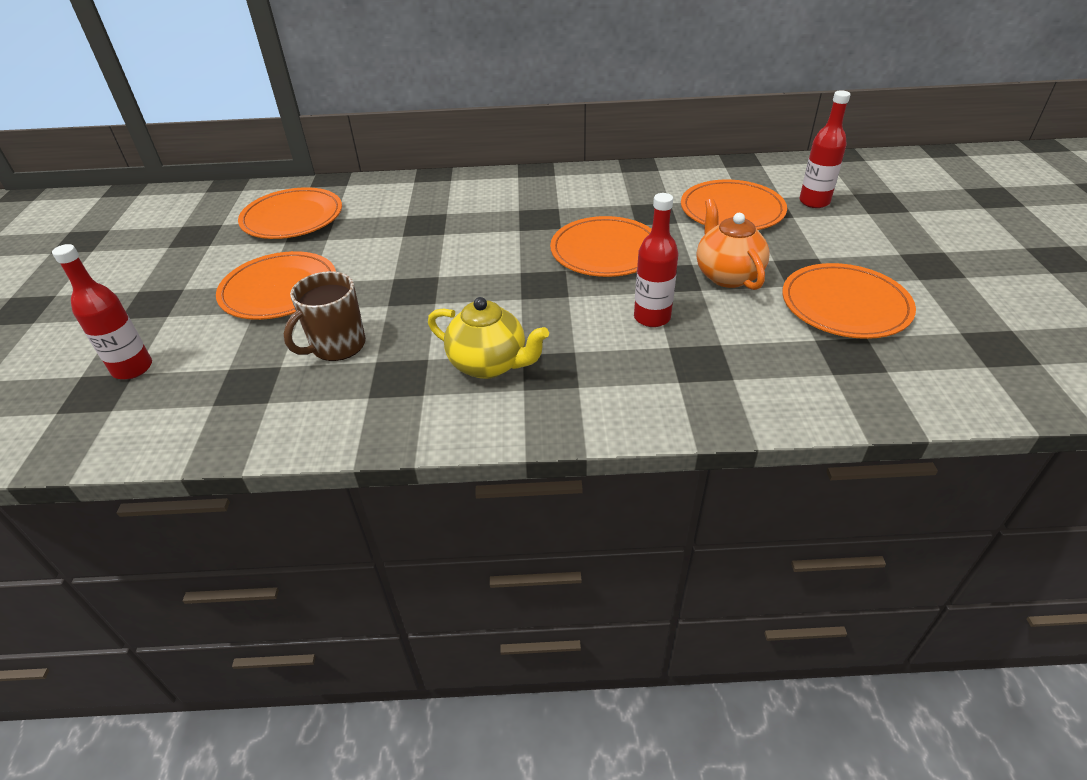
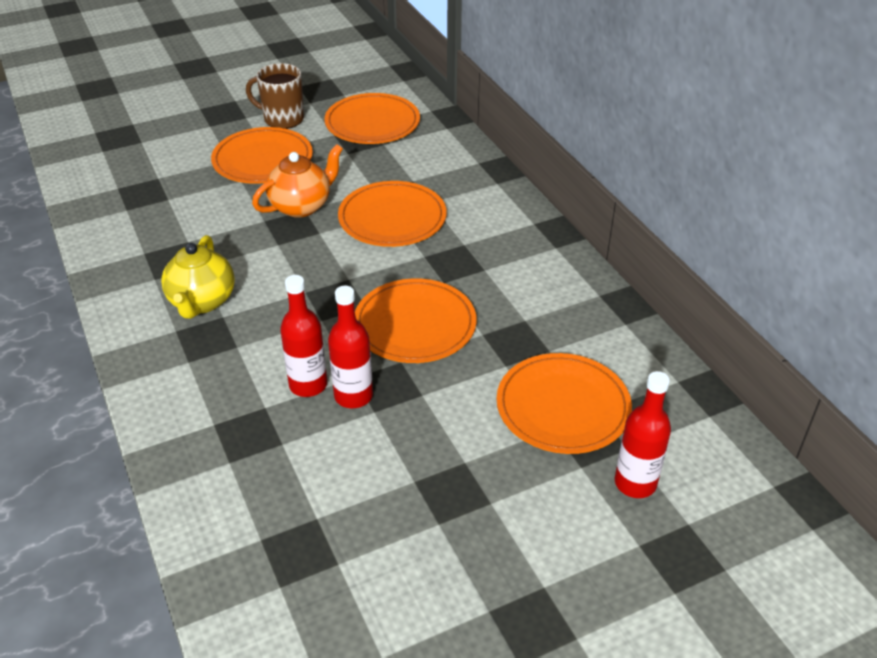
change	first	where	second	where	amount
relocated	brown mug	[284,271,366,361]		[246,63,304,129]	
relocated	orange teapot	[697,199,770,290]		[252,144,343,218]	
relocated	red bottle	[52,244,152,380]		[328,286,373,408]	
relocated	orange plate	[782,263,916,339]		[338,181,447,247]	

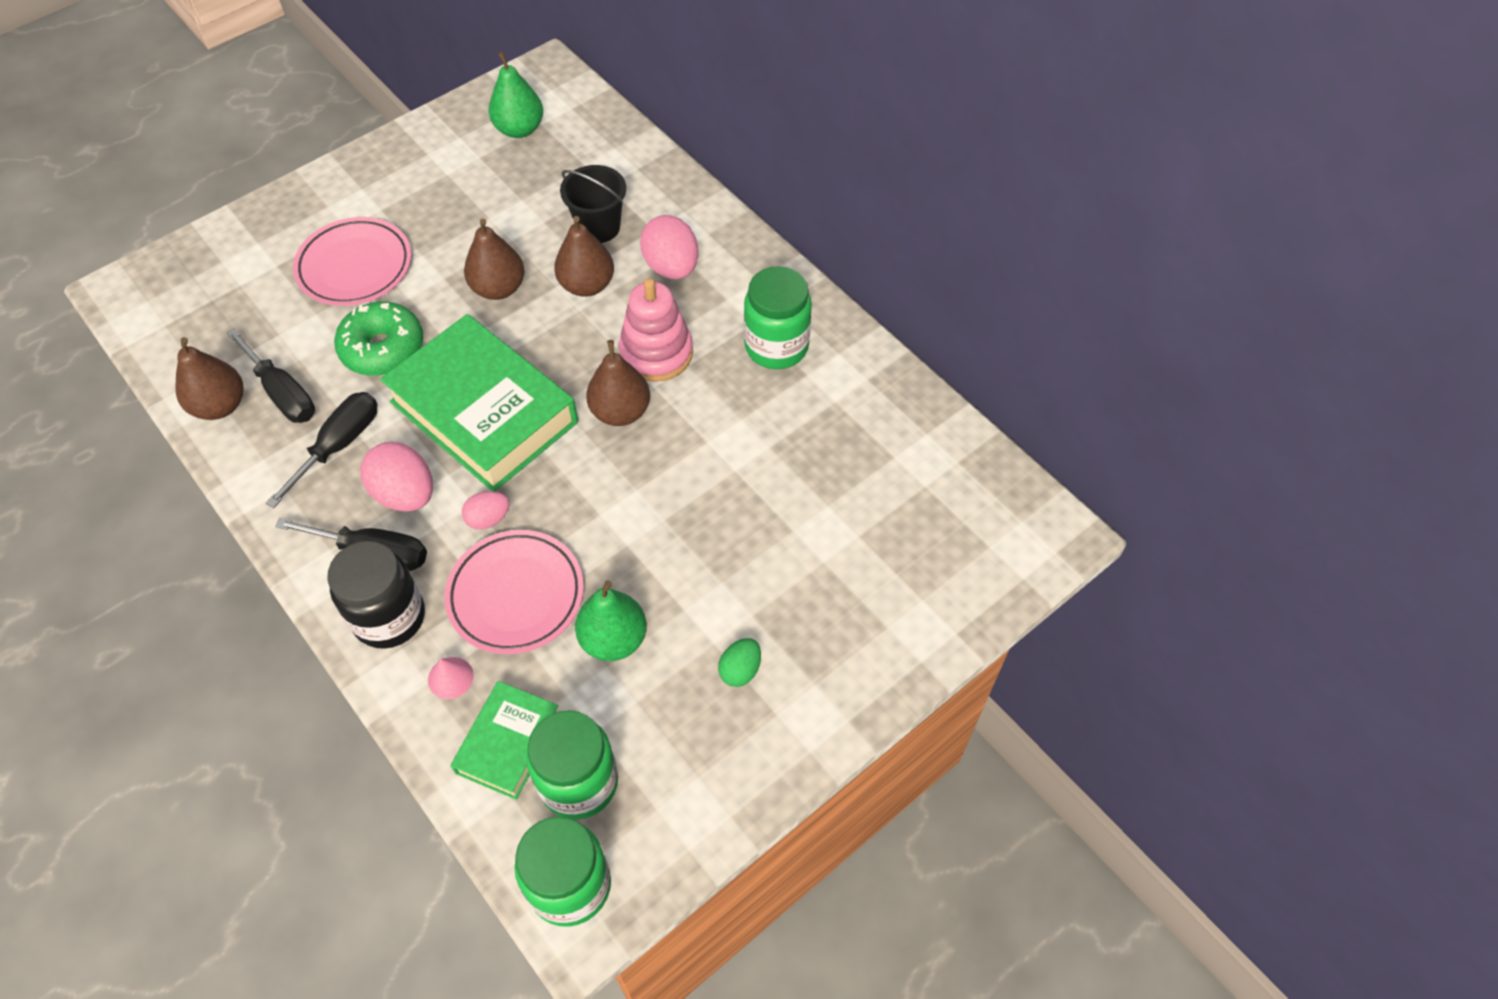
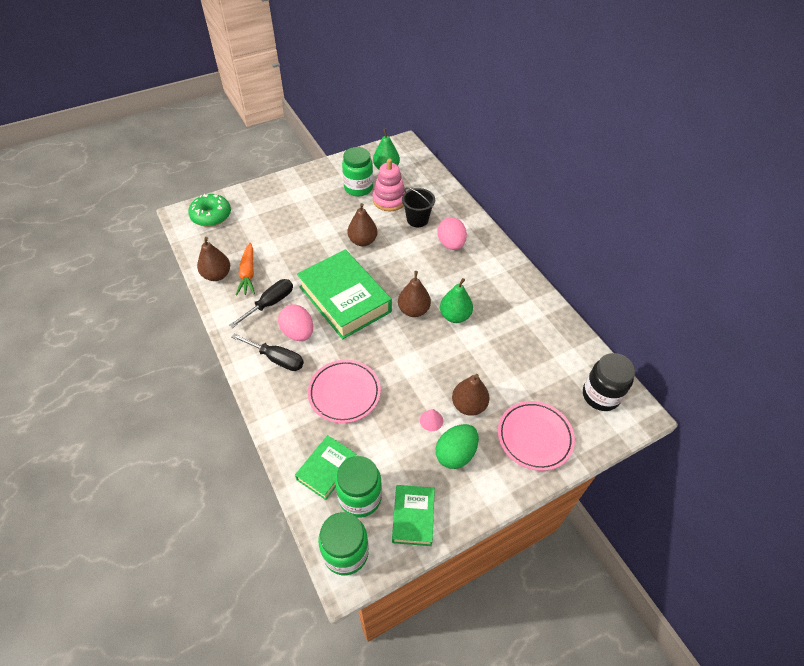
change	first	where	second	where	amount
relocated	green donut	[334,302,423,376]		[188,194,231,227]	
exchanged	black screwdriver	[226,328,315,423]	orange carrot	[236,243,255,296]	
relocated	green jar	[744,266,812,369]		[342,147,373,197]	
relocated	pink stacking toy	[619,278,693,382]		[373,159,405,211]	
appeared			green book	[392,485,435,546]	
relocated	pink cone	[428,657,474,699]		[420,409,443,431]	
size	green egg	[718,638,761,687]		[436,424,479,469]	x1.74
relocated	green pear	[575,580,647,661]		[440,278,473,323]	
relocated	brown pear	[554,216,614,297]		[452,374,489,416]	
relocated	pink plate	[293,217,411,306]		[498,401,575,471]	
relocated	black jar	[327,541,425,649]		[583,353,635,411]	
missing	pink egg	[462,491,510,530]			

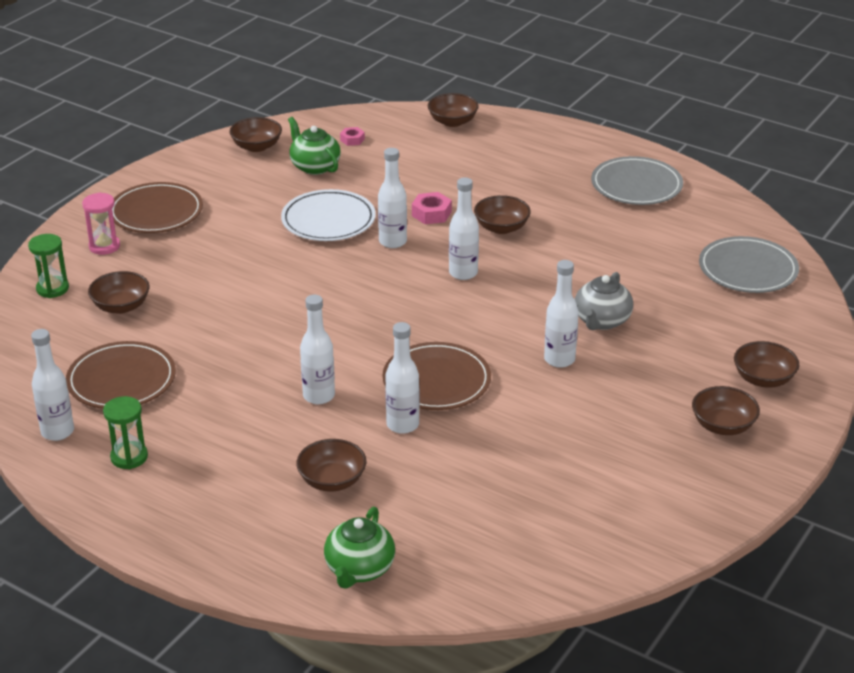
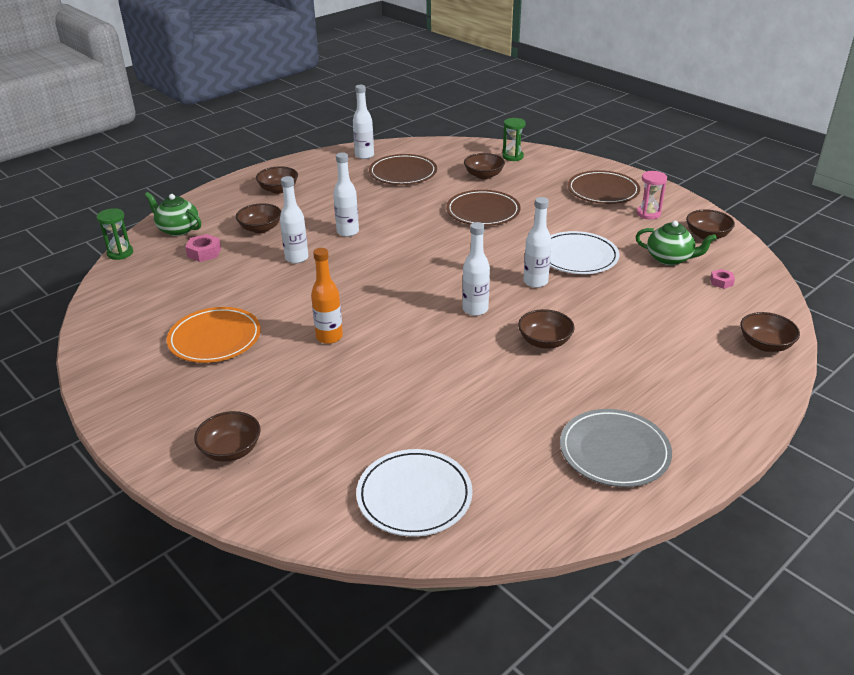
change	first	where	second	where	amount
relocated	green hourglass	[103,396,148,469]		[97,208,133,260]	
appeared			orange plate	[167,307,261,363]	
relocated	pink nut	[412,192,452,224]		[185,234,221,262]	
relocated	brown bowl	[692,386,760,435]		[256,167,298,194]	
colour	white bottle	[544,260,579,368]	orange bottle	[311,248,343,344]	
colour	grey plate	[699,236,799,293]	white plate	[356,449,473,537]	
relocated	brown plate	[383,342,491,410]		[446,190,521,226]	
spun	green teapot	[288,117,341,175]		[635,221,717,265]	45 degrees clockwise
relocated	pink hourglass	[82,192,120,255]		[636,171,667,220]	
missing	grey teapot	[575,272,633,330]			

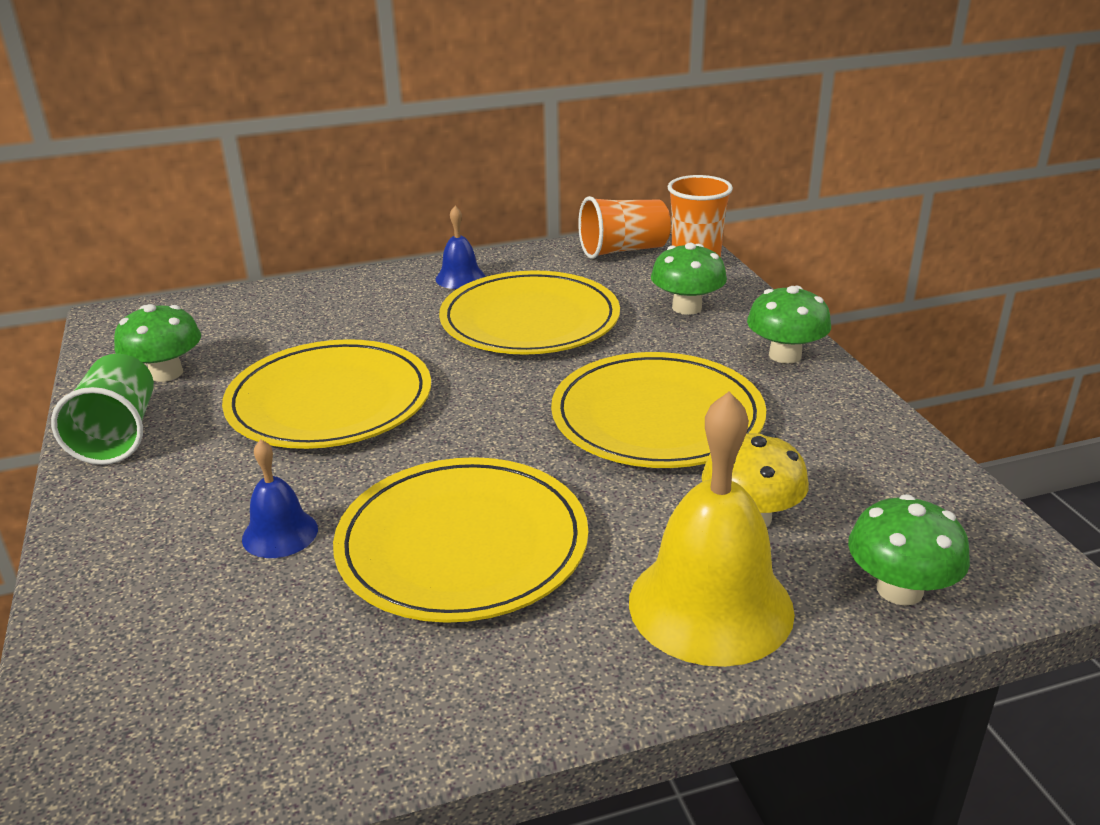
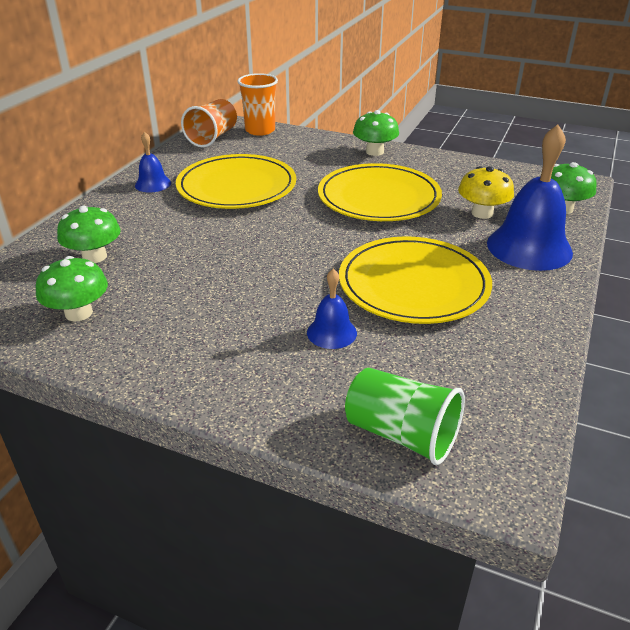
change	first	where	second	where	amount
relocated	green mushroom	[651,243,727,315]		[57,205,121,263]	
relocated	green cup	[51,354,154,465]		[345,368,465,465]	
colour	yellow bell	[629,392,795,667]	blue bell	[487,125,573,271]	
missing	yellow plate	[222,339,431,449]			

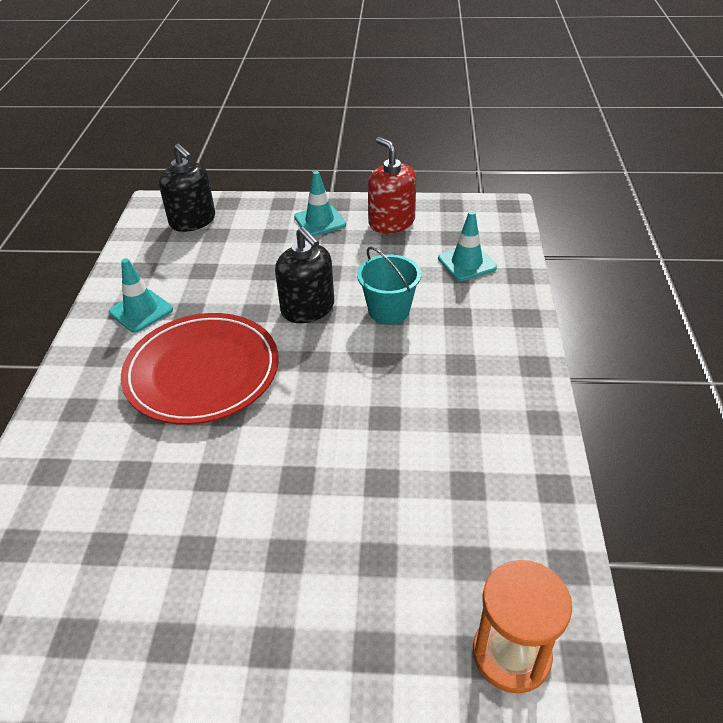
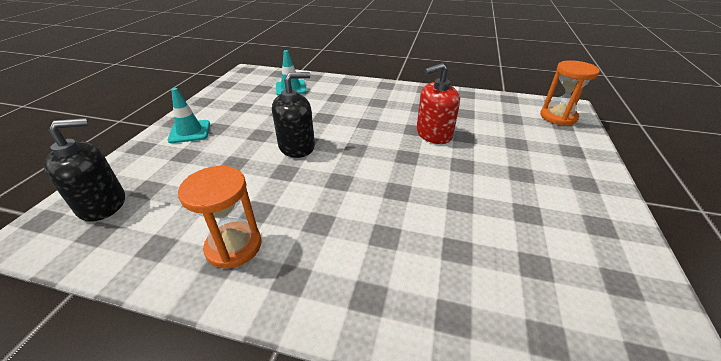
change	first	where	second	where	amount
exchanged	turquoise traffic cone	[109,258,173,333]	orange hourglass	[178,166,261,269]	
relocated	red soap dispenser	[368,137,416,234]		[417,63,460,144]	
missing	red plate	[121,313,279,425]			
missing	turquoise bucket	[357,247,421,324]			

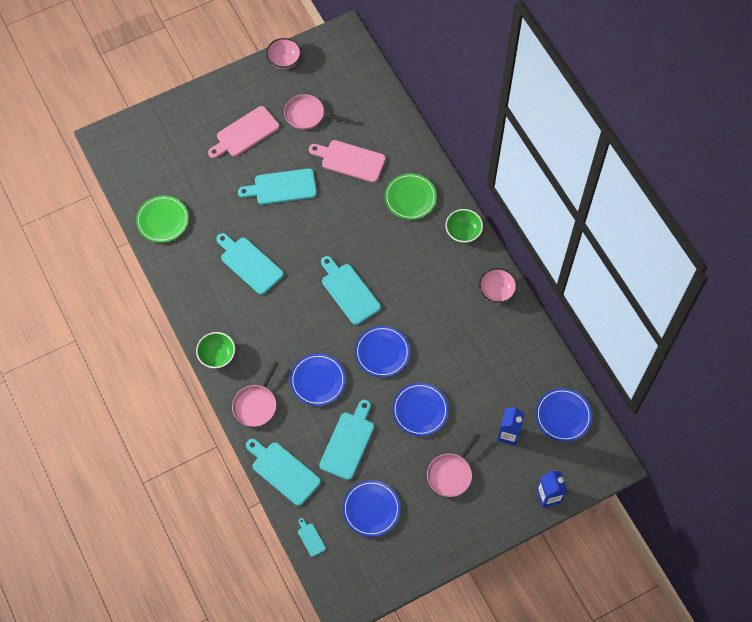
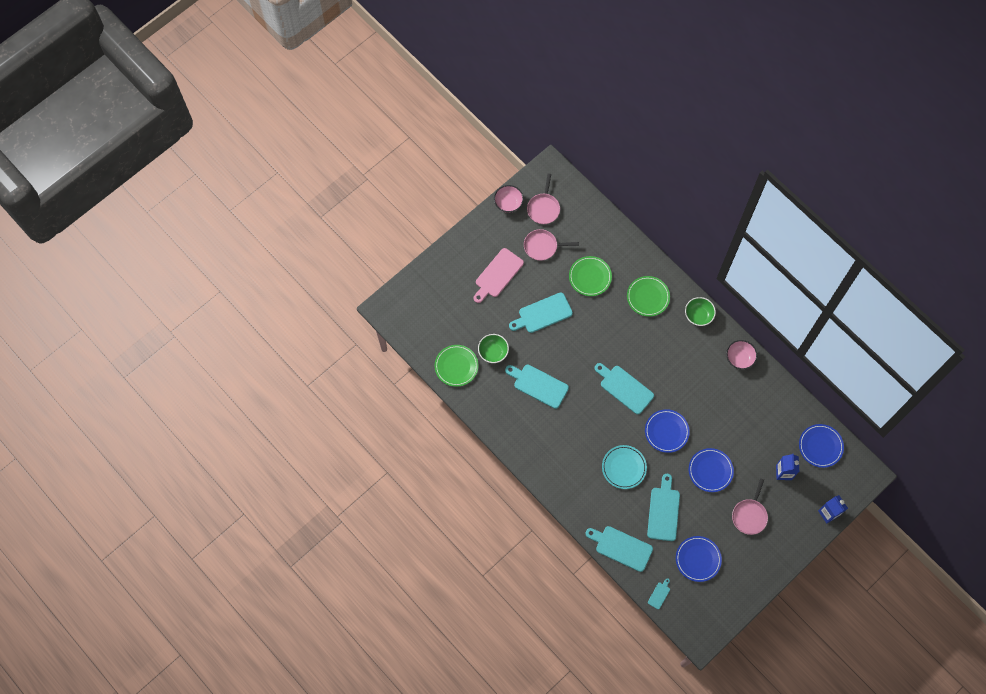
change	first	where	second	where	amount
relocated	green bowl	[196,332,235,368]		[478,334,509,363]	
relocated	pink pan	[232,361,278,427]		[527,173,560,224]	
exchanged	pink cutting board	[309,140,386,182]	green plate	[569,256,612,296]	
colour	blue plate	[290,354,346,406]	turquoise plate	[602,445,647,489]	
spun	turquoise cutting board	[298,518,326,557]		[648,578,670,609]	75 degrees clockwise

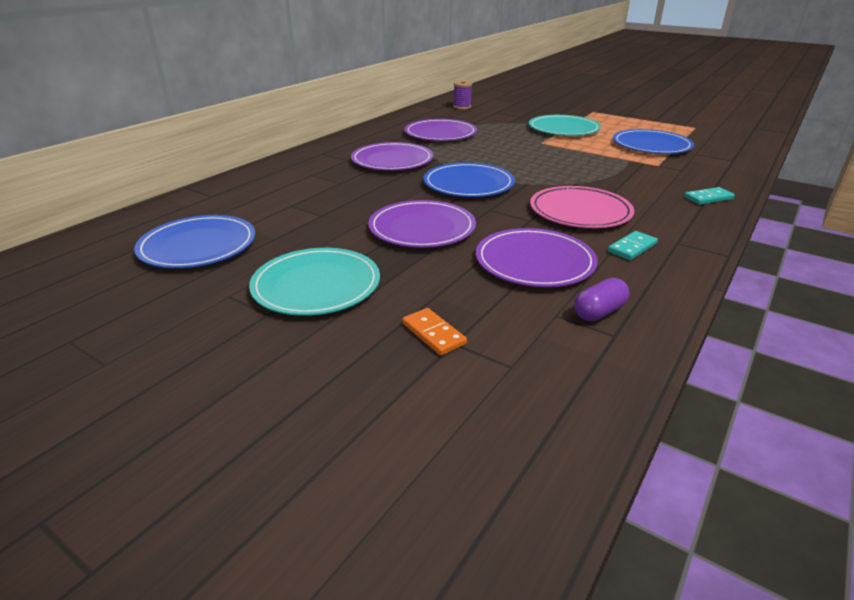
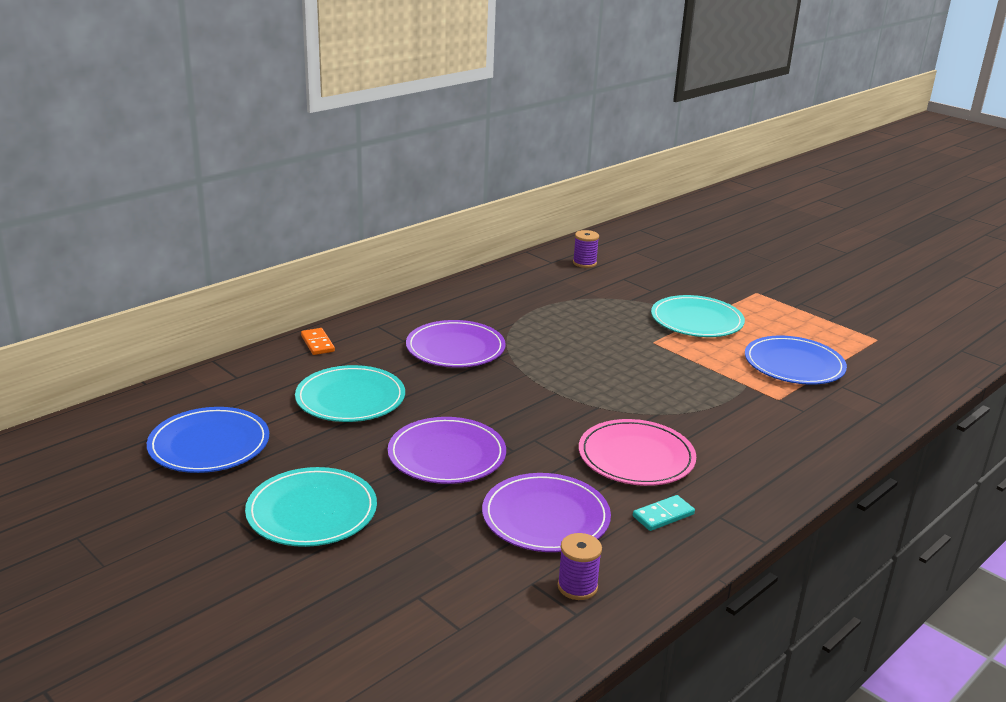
change	first	where	second	where	amount
appeared			turquoise plate	[295,365,405,422]	
relocated	orange domino	[402,308,467,355]		[301,328,335,355]	
exchanged	purple capsule	[574,278,630,321]	purple spool	[557,533,602,600]	
missing	purple plate	[404,119,477,141]			
missing	blue plate	[424,163,515,197]			
missing	turquoise domino	[684,187,735,205]			

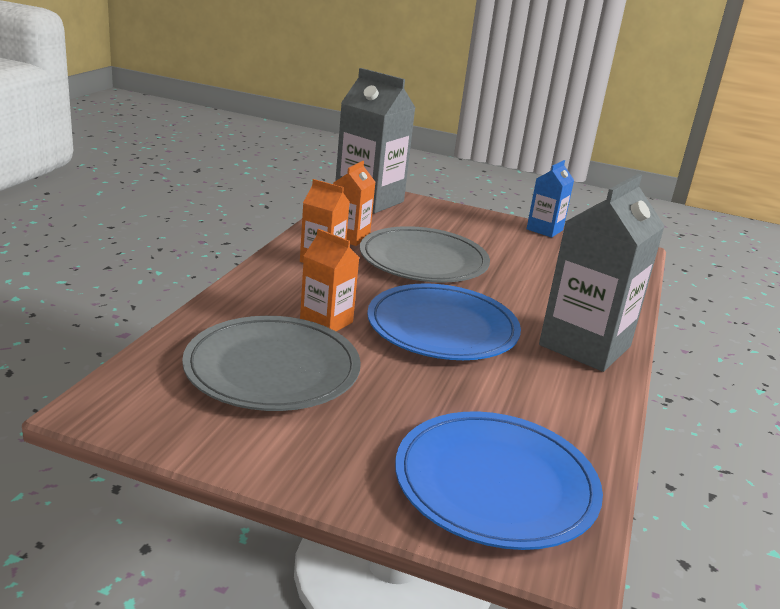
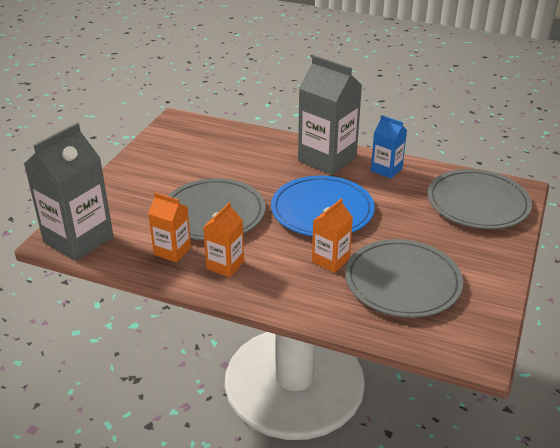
change	first	where	second	where	amount
relocated	blue carton	[527,160,574,237]		[371,115,407,179]	
colour	blue plate	[395,411,603,550]	grey plate	[428,169,532,229]	

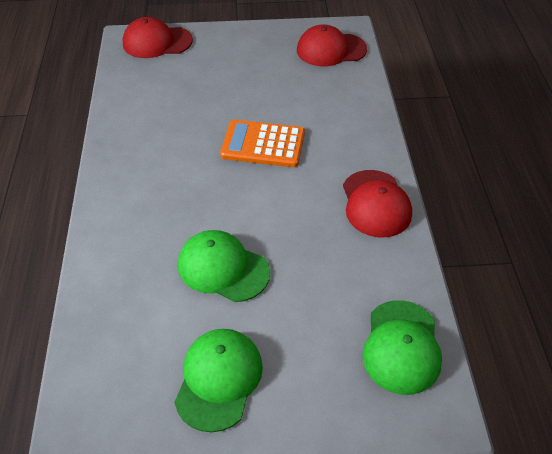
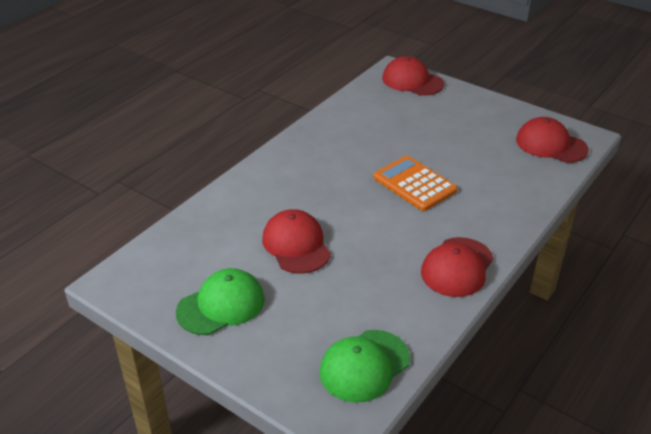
change	first	where	second	where	amount
colour	green cap	[178,230,270,302]	red cap	[262,209,331,274]	

